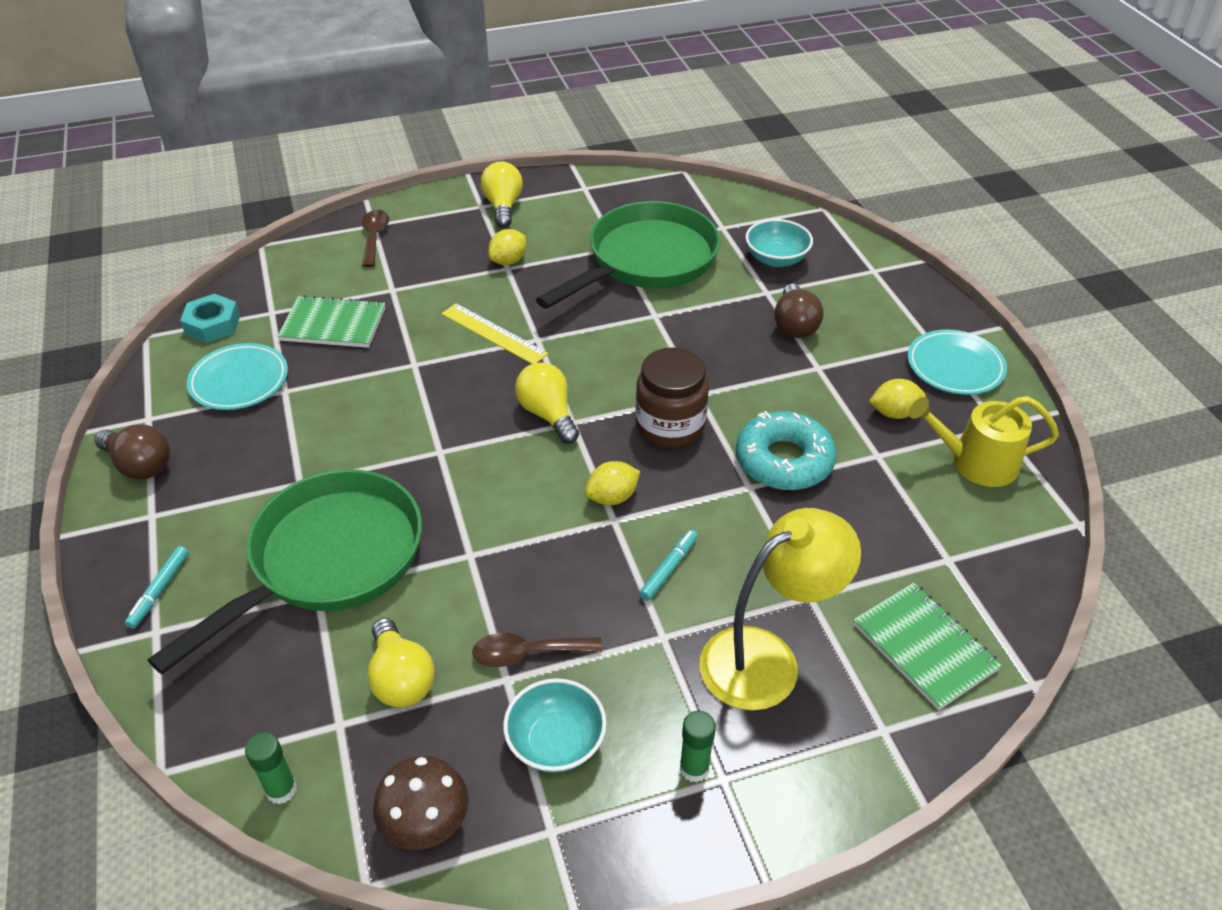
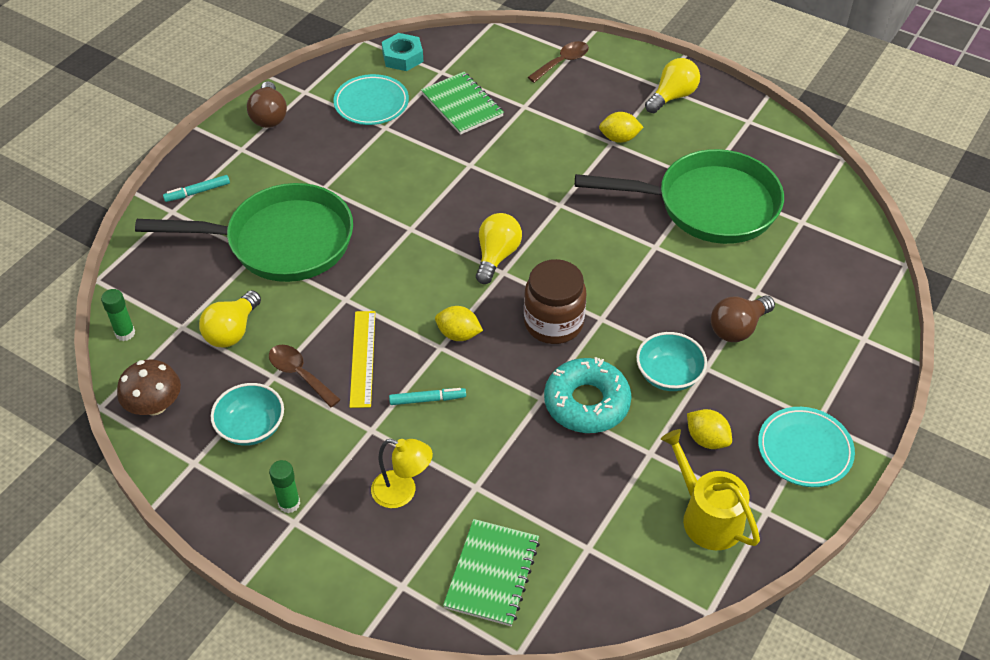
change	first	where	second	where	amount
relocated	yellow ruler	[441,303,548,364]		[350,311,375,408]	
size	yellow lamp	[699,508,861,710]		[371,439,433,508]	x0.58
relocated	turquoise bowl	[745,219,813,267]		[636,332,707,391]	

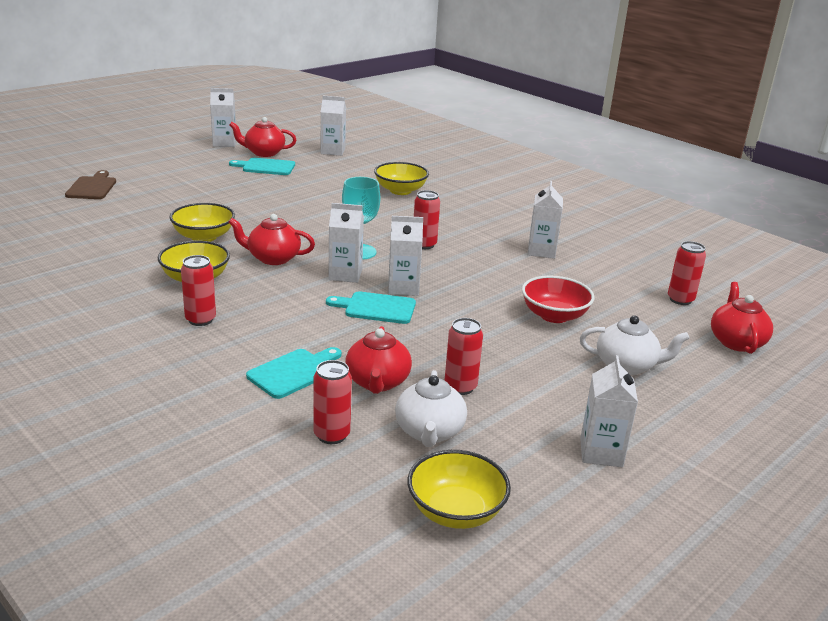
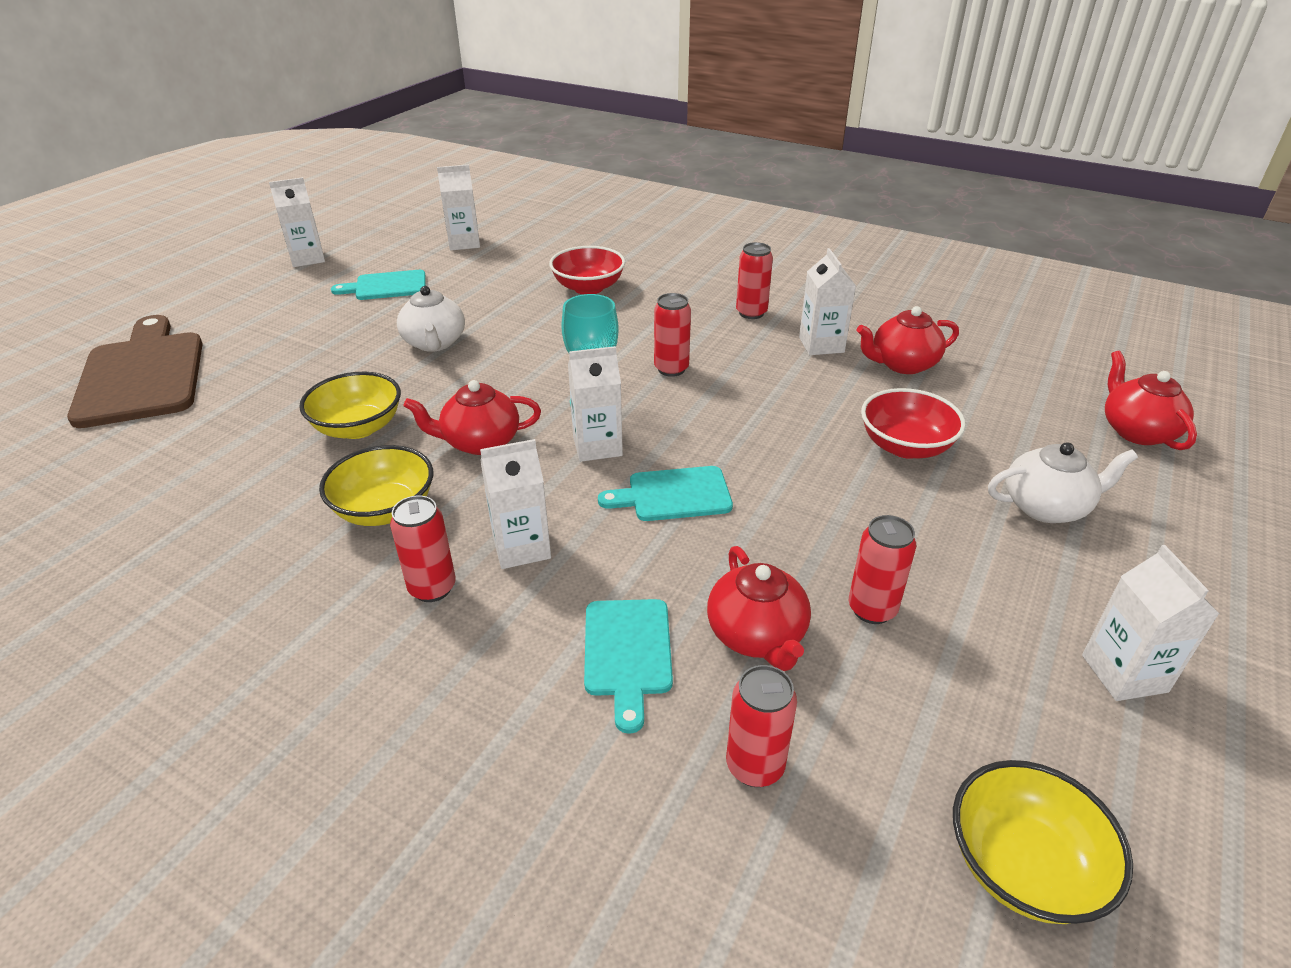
change	first	where	second	where	amount
size	brown cutting board	[65,170,116,199]		[67,315,203,428]	x1.84
relocated	white teapot	[395,370,467,447]		[397,286,465,352]	
relocated	white carton	[388,216,423,296]		[480,439,551,569]	
colour	yellow bowl	[374,162,429,195]	red bowl	[549,246,625,294]	
spun	turquoise cutting board	[246,347,342,399]		[584,599,673,734]	150 degrees clockwise
relocated	red can	[668,241,706,305]		[736,242,773,319]	
relocated	red teapot	[229,117,296,157]		[857,306,959,374]	

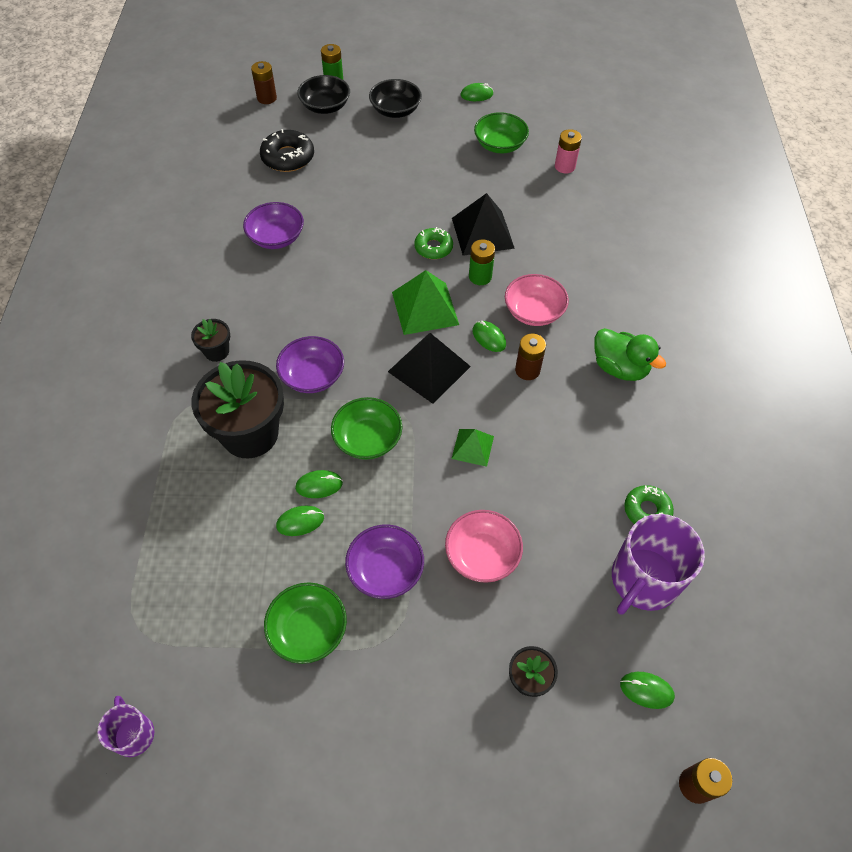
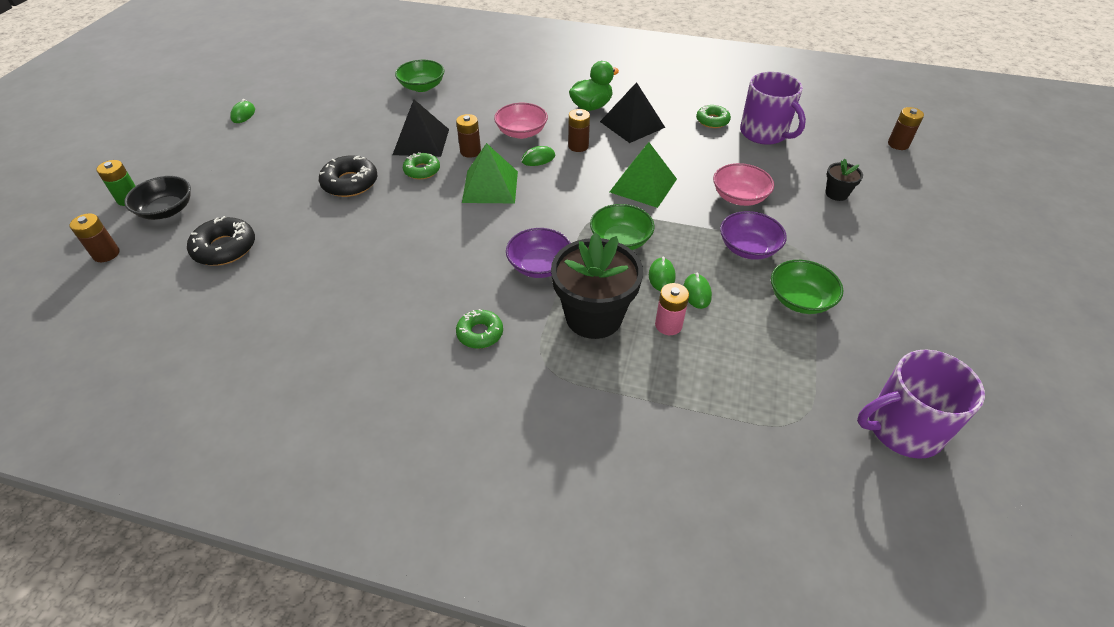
change	first	where	second	where	amount
appeared			black donut	[319,156,377,197]	
relocated	green bowl	[474,112,529,153]		[395,60,444,92]	
colour	green battery	[469,239,495,285]	brown battery	[456,114,481,158]	
exchanged	black flower pot	[191,319,230,362]	green donut	[456,309,503,349]	
relocated	black pyramid	[388,333,471,404]		[600,82,665,143]	
size	green pyramid	[452,429,494,467]		[610,142,677,208]	x1.75
relocated	pink battery	[555,129,582,174]		[655,283,689,335]	
size	purple mug	[97,696,154,757]		[857,350,985,459]	x1.89
missing	purple bowl	[243,202,304,249]			
missing	black bowl	[369,79,422,118]			
missing	green mouse	[620,672,675,709]			

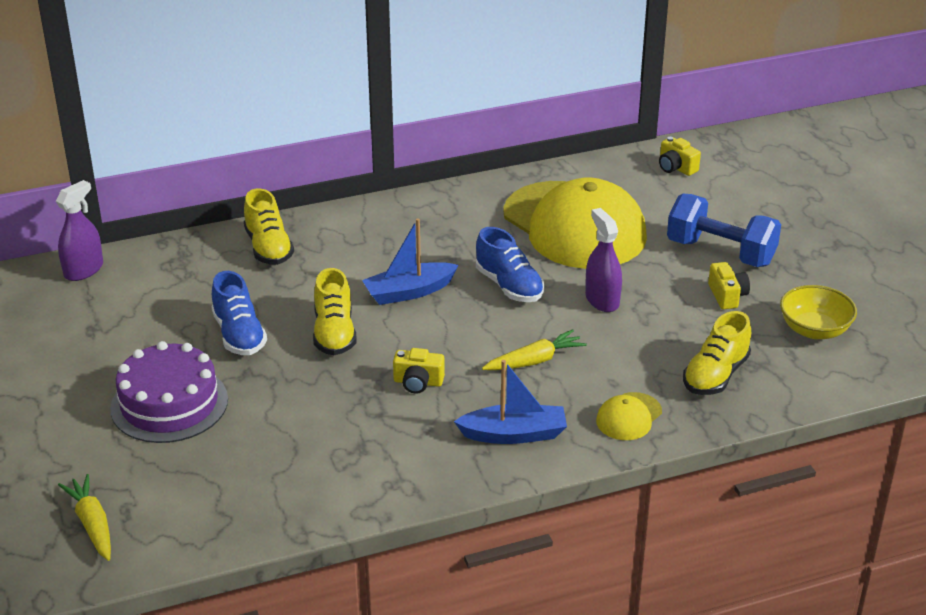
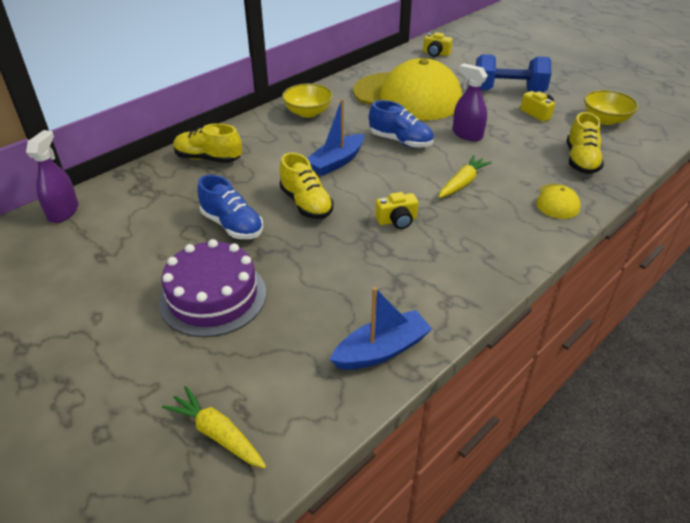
change	first	where	second	where	amount
spun	yellow shoe	[244,188,294,265]		[173,123,242,163]	150 degrees clockwise
appeared			yellow bowl	[282,83,333,118]	
relocated	blue boat	[454,360,567,444]		[330,287,432,370]	

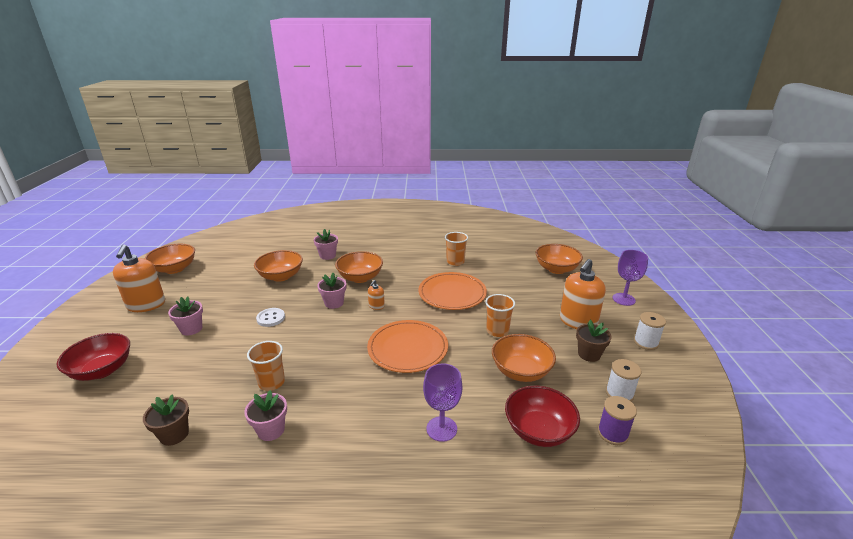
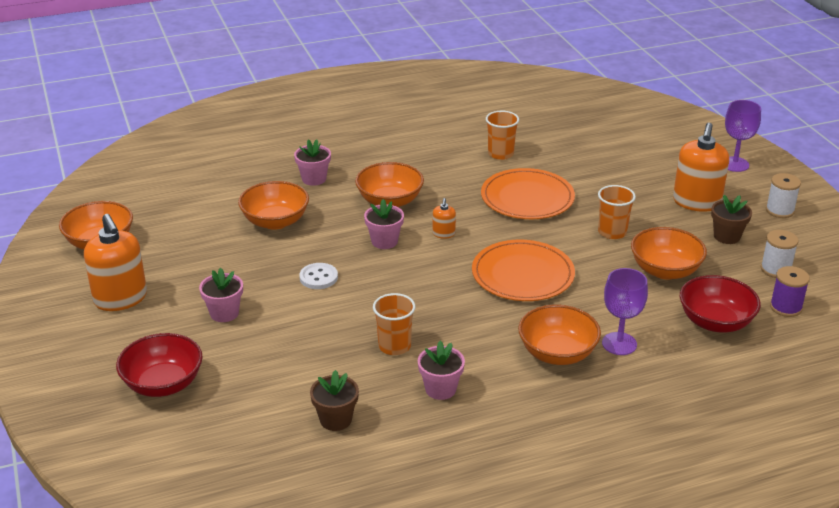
change	first	where	second	where	amount
relocated	orange bowl	[536,244,583,274]		[518,305,601,365]	

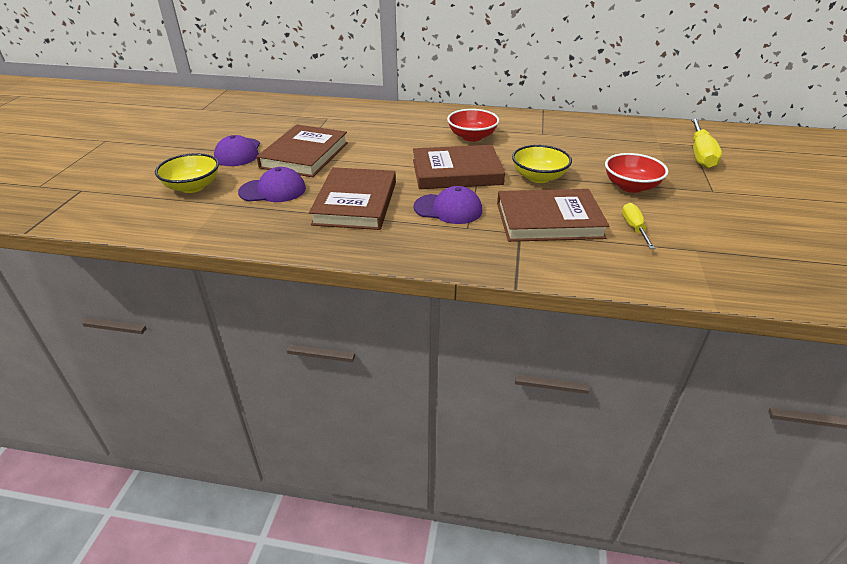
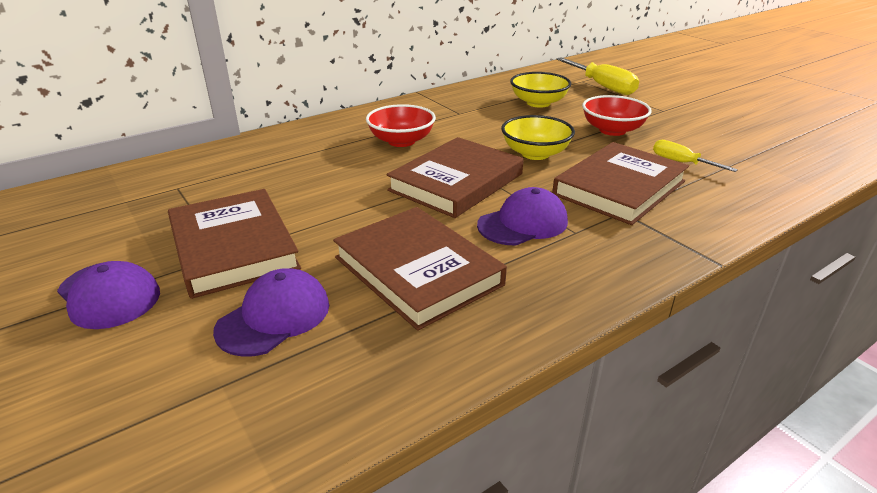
change	first	where	second	where	amount
relocated	yellow bowl	[155,153,219,193]		[510,72,571,108]	

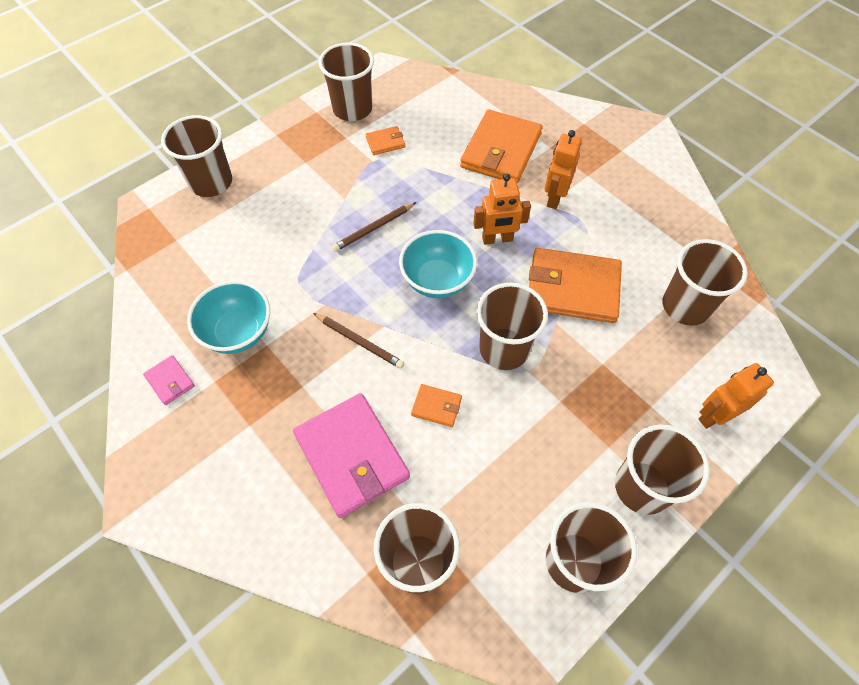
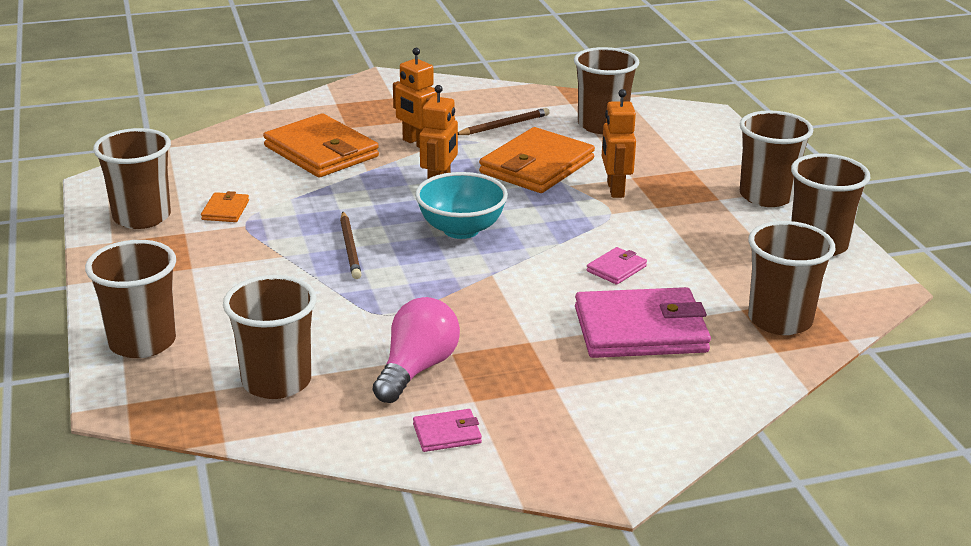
change	first	where	second	where	amount
relocated	brown cup	[476,283,548,370]		[223,275,316,399]	
exchanged	turquoise bowl	[187,280,270,354]	pink light bulb	[373,297,460,403]	
relocated	brown pencil	[313,313,404,369]		[458,108,550,135]	
colour	orange wallet	[411,384,462,427]	pink wallet	[587,247,647,285]	
relocated	orange robot	[698,363,774,429]		[602,89,636,198]	

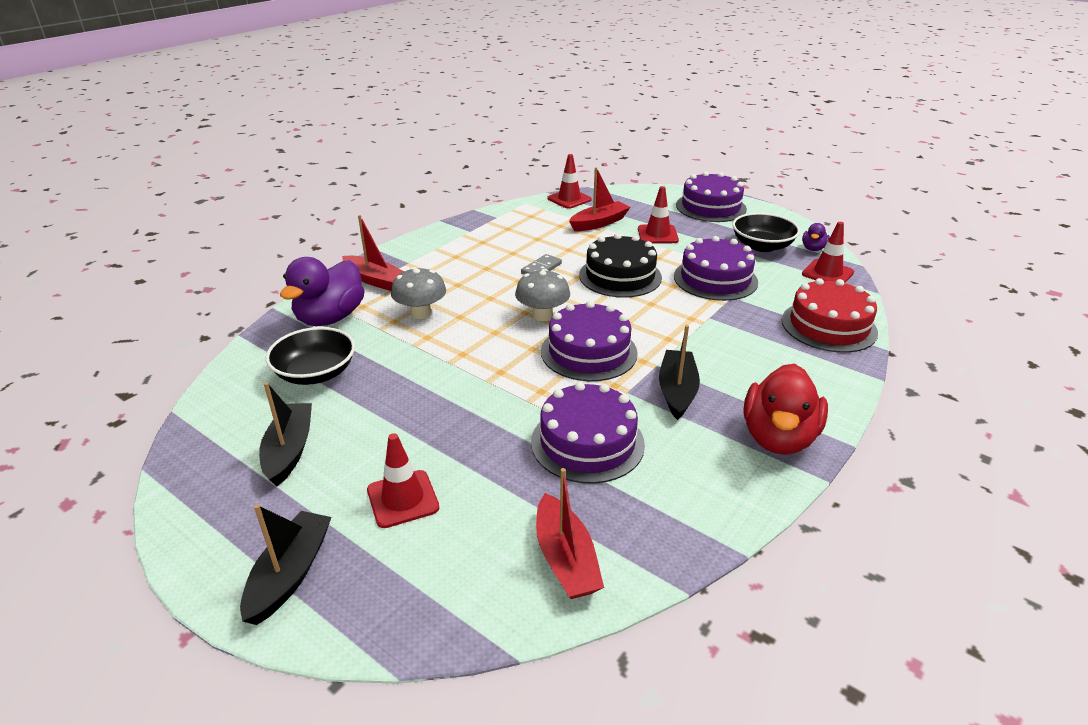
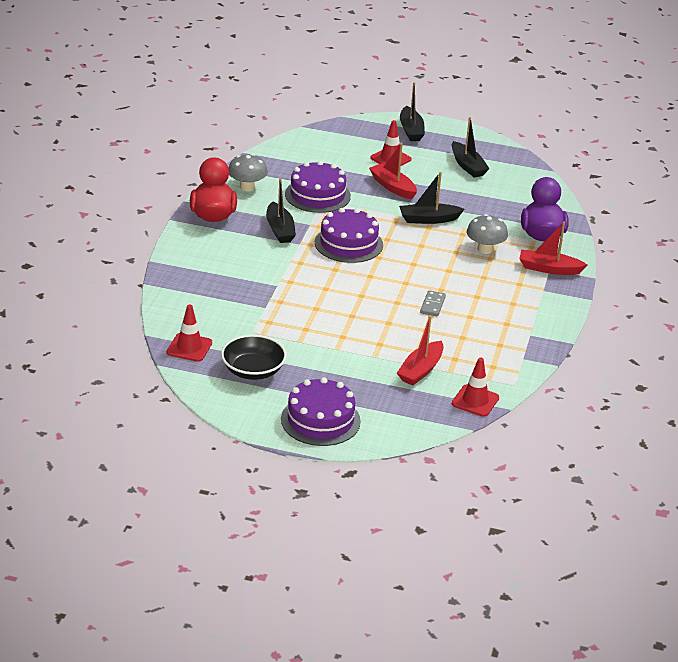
change	first	where	second	where	amount
relocated	grey mushroom	[515,269,570,321]		[229,154,268,192]	
relocated	red boat	[536,468,604,599]		[369,143,417,199]	
appeared			black boat	[399,172,464,224]	
missing	black bowl	[266,327,355,385]			
missing	black cake	[579,233,662,298]			
missing	red traffic cone	[638,186,679,243]			
missing	purple cake	[674,236,758,301]			
missing	red cake	[782,278,878,353]			
missing	purple duck	[802,223,830,251]			

